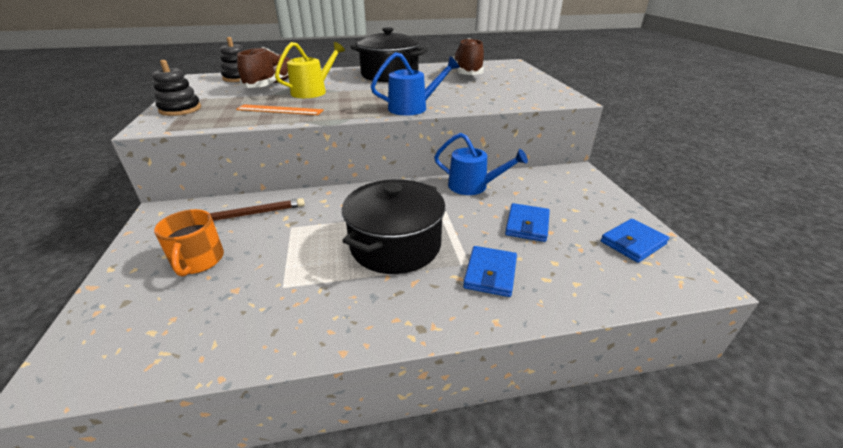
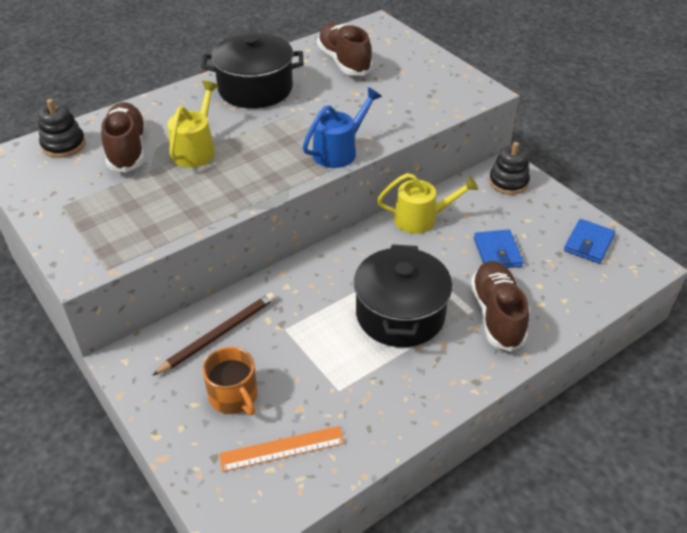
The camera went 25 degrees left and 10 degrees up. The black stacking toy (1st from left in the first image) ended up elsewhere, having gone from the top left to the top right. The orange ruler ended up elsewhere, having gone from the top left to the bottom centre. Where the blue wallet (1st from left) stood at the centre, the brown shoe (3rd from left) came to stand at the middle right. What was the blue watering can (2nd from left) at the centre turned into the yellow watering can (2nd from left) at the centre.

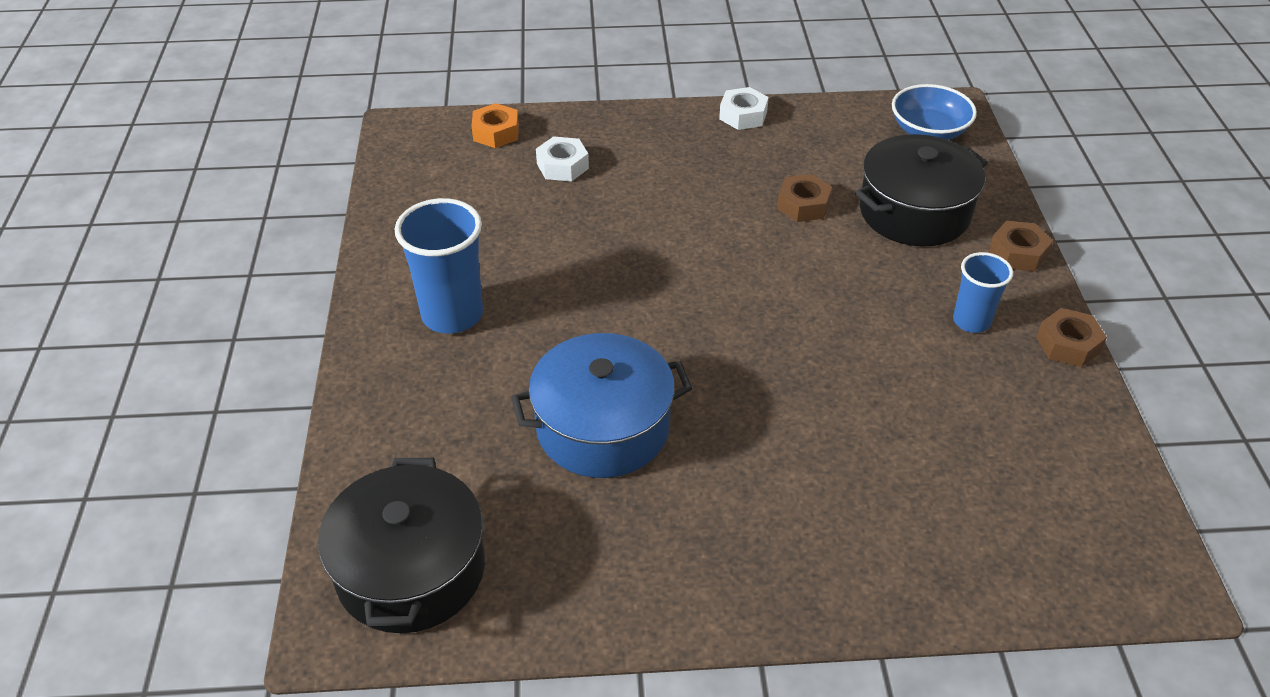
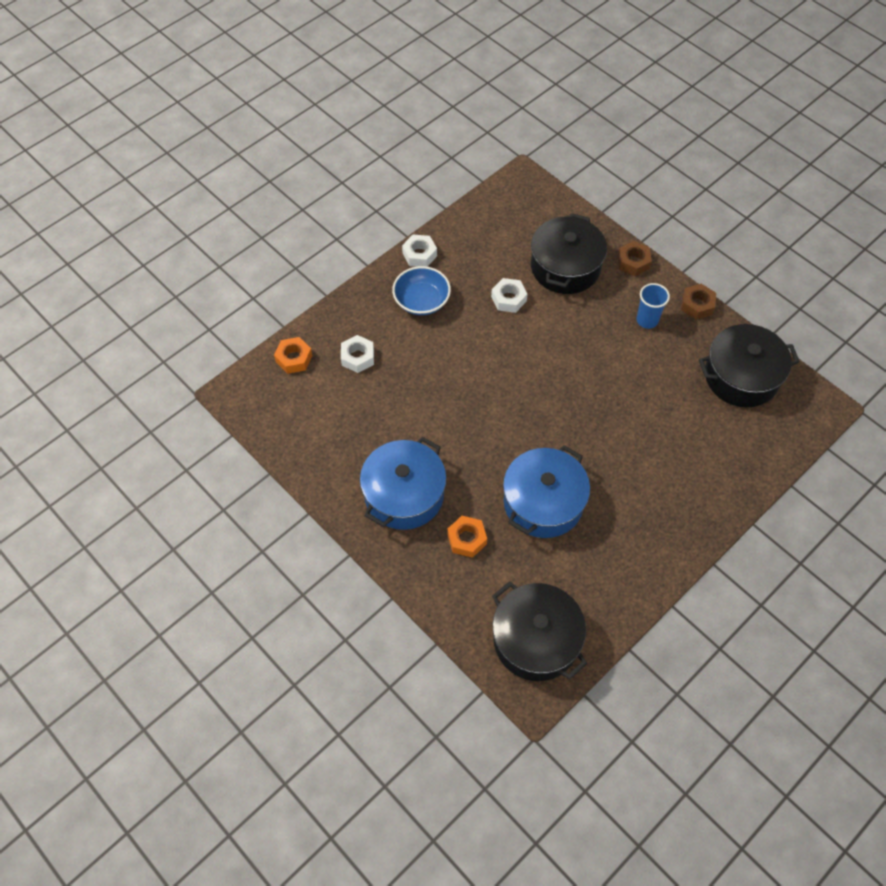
The camera went 40 degrees left and 15 degrees up. The second view gained the orange nut (2nd from left) at the centre. The second view gained the black pot (3rd from left) at the middle right. The blue bowl ended up elsewhere, having gone from the top right to the top centre. Where the blue cup (1st from left) stood at the centre, the blue pot (1st from left) came to stand at the centre. What was the brown nut (1st from left) at the top centre turned into the white nut (3rd from left) at the top centre.

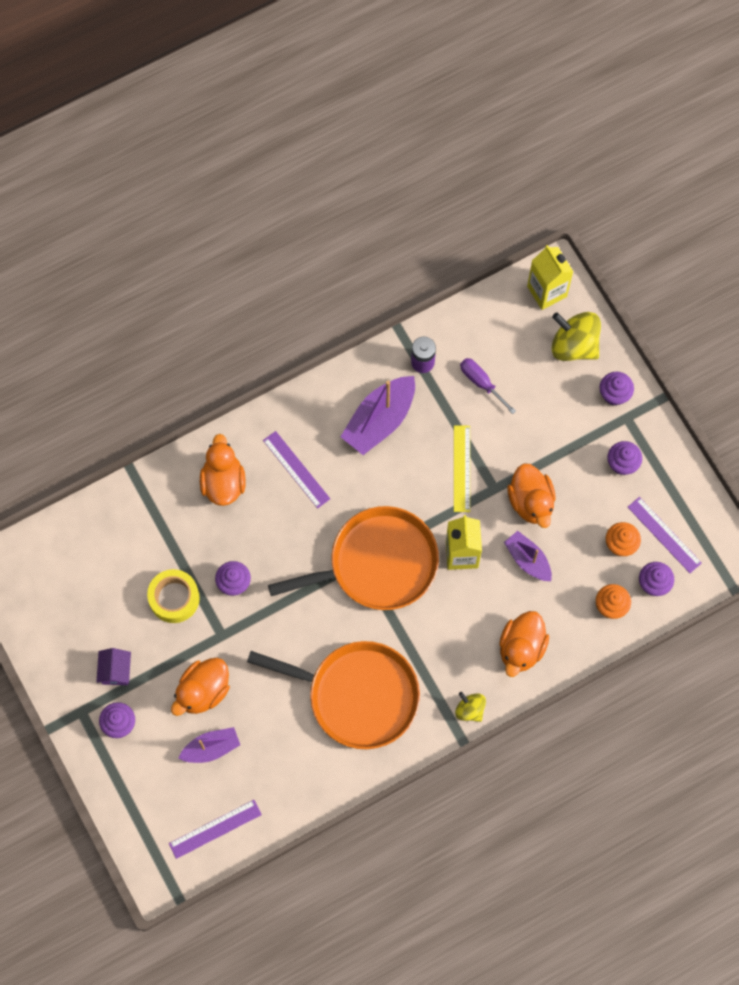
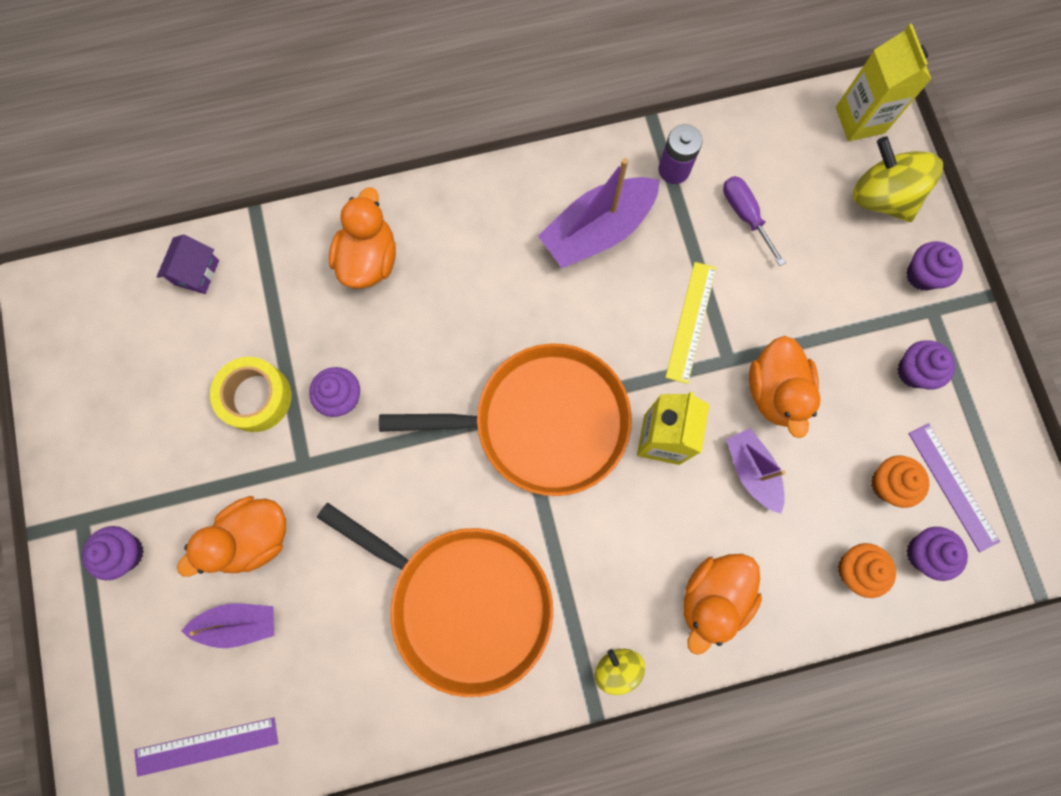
The camera went 15 degrees right and 5 degrees up. The second view lost the purple ruler (2nd from left) at the centre. The purple house ended up elsewhere, having gone from the bottom left to the top left.

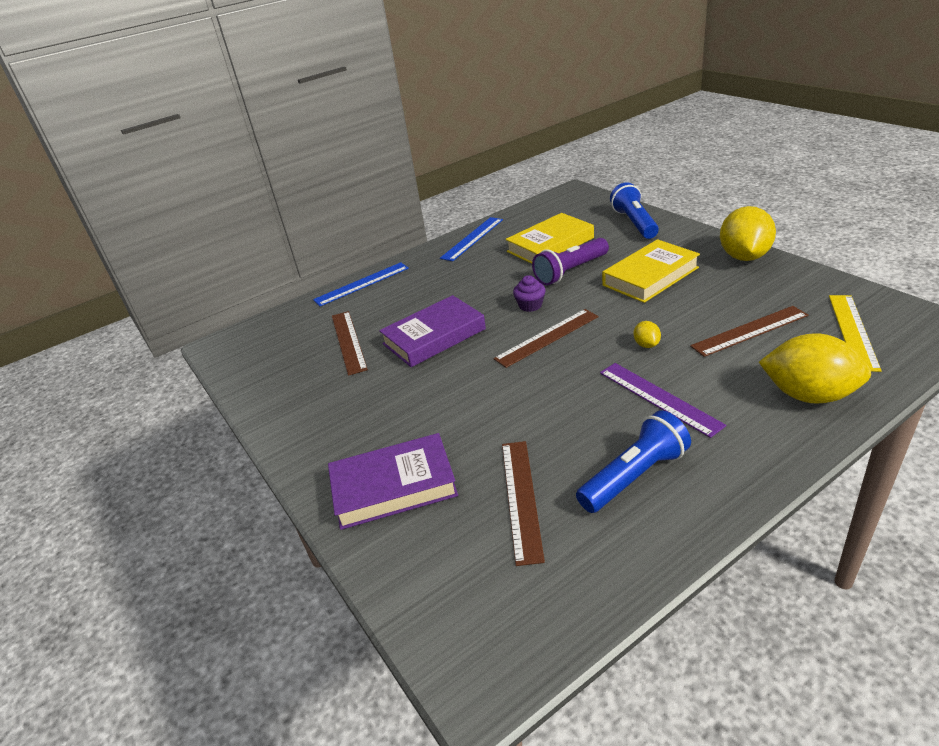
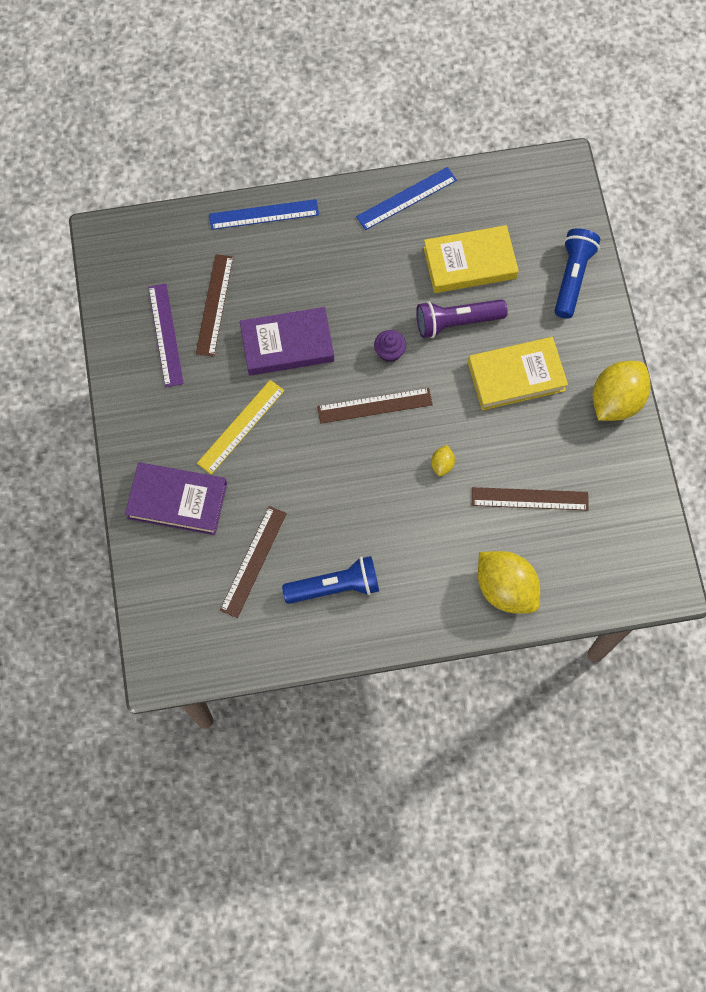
The camera went 20 degrees right and 35 degrees up. The purple ruler ended up elsewhere, having gone from the middle right to the middle left. The yellow ruler ended up elsewhere, having gone from the middle right to the centre.

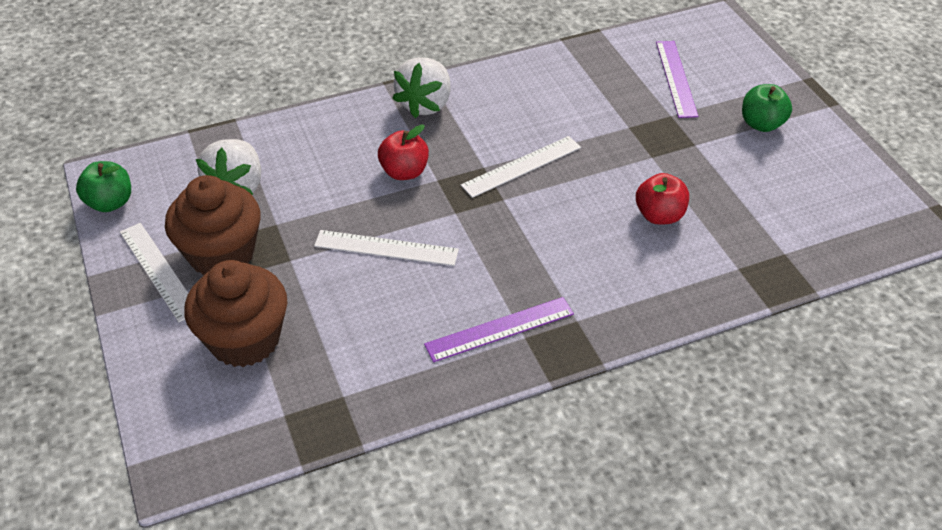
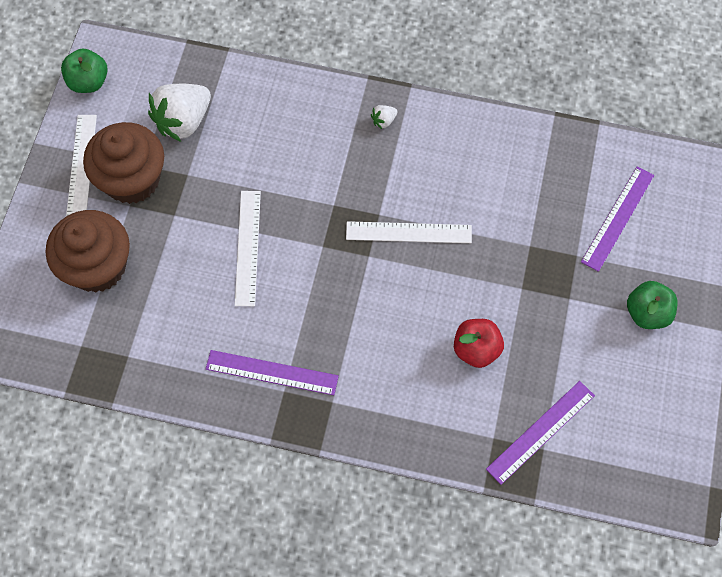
The camera went 35 degrees right and 20 degrees up. The second view lost the red apple (1st from left) at the top centre. The second view gained the purple ruler (2nd from left) at the bottom right. The white ruler (2nd from left) at the centre ended up facing another way, 45 degrees clockwise from before. The size of the white strawberry (2nd from left) at the top centre changed by a factor of 0.42.

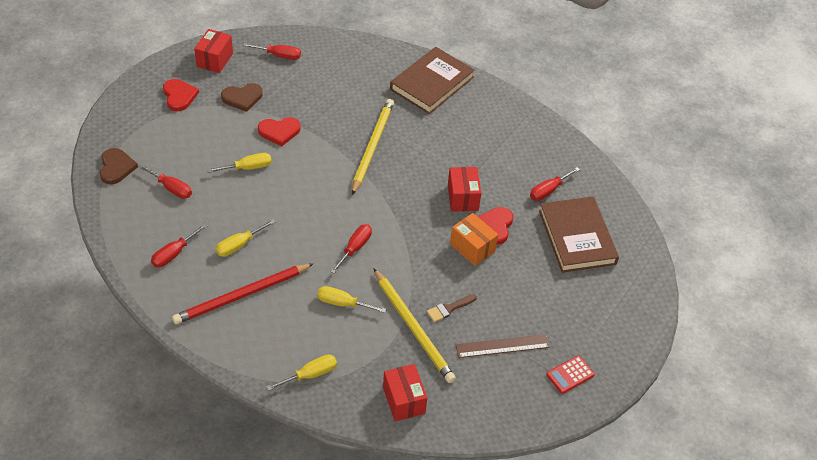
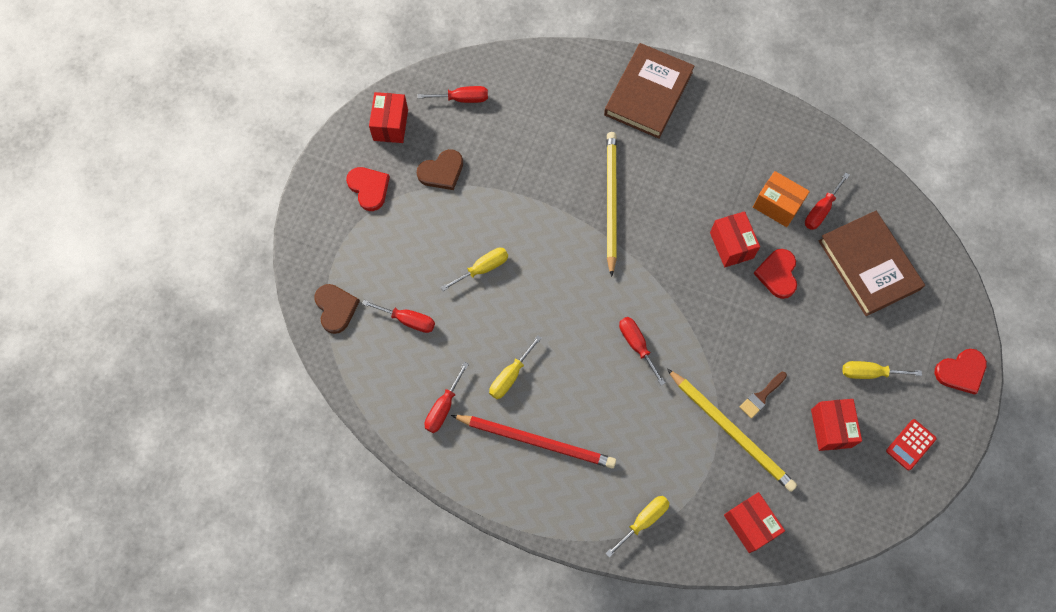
The camera went 10 degrees left and 20 degrees up. The red heart (2nd from left in the first image) ended up elsewhere, having gone from the top centre to the middle right. The yellow screwdriver (4th from left) ended up elsewhere, having gone from the centre to the middle right. The orange box ended up elsewhere, having gone from the centre to the top right. Where the brown ruler stood at the bottom centre, the red box (4th from left) came to stand at the bottom right. The red pencil at the middle left ended up facing another way, 120 degrees counterclockwise from before. The red screwdriver (4th from left) at the centre ended up facing another way, 45 degrees counterclockwise from before.

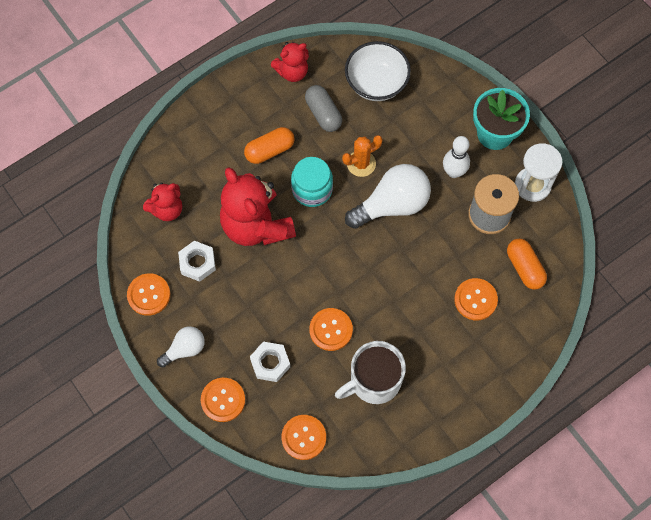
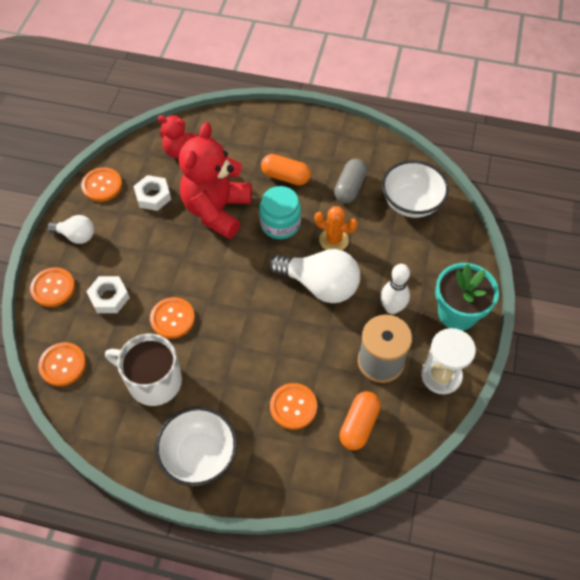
The camera went 50 degrees right and 10 degrees down. The second view lost the red teddy bear (3rd from left) at the top centre. The second view gained the white bowl (1st from left) at the bottom centre.

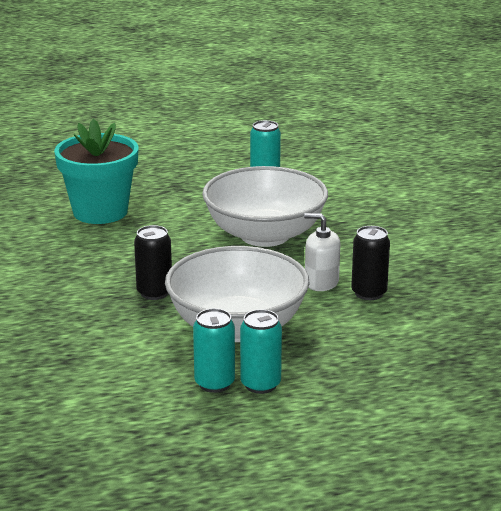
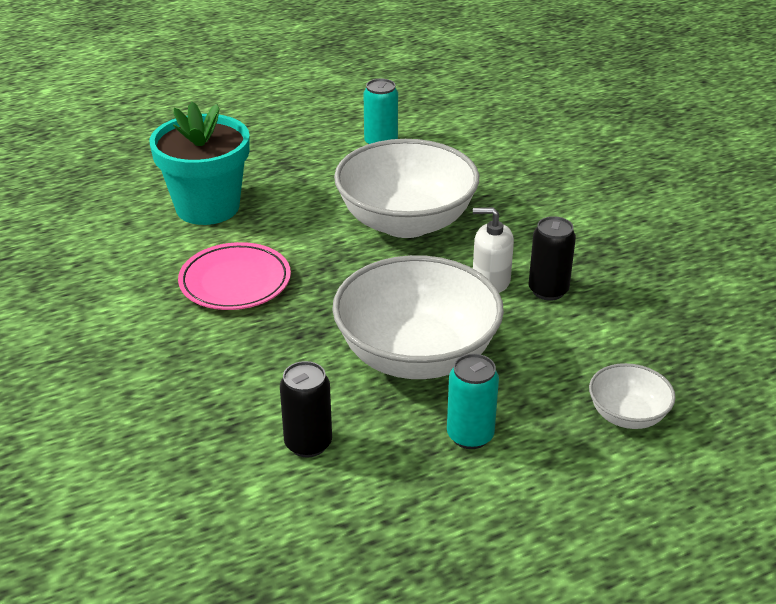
The camera went 10 degrees left and 10 degrees up. The second view lost the turquoise can (1st from left) at the bottom centre. The second view gained the pink plate at the middle left. The second view gained the white bowl (3rd from left) at the middle right. The black can (1st from left) ended up elsewhere, having gone from the middle left to the bottom centre.

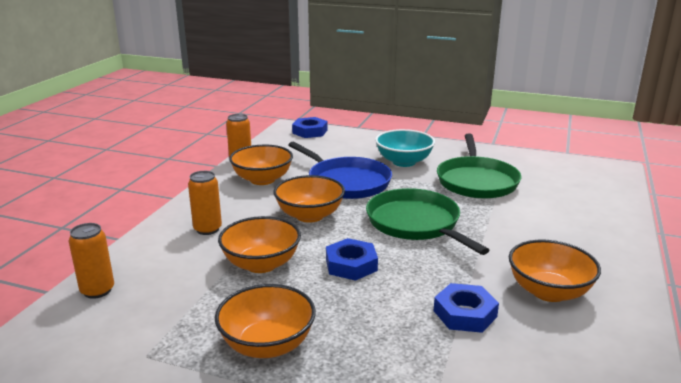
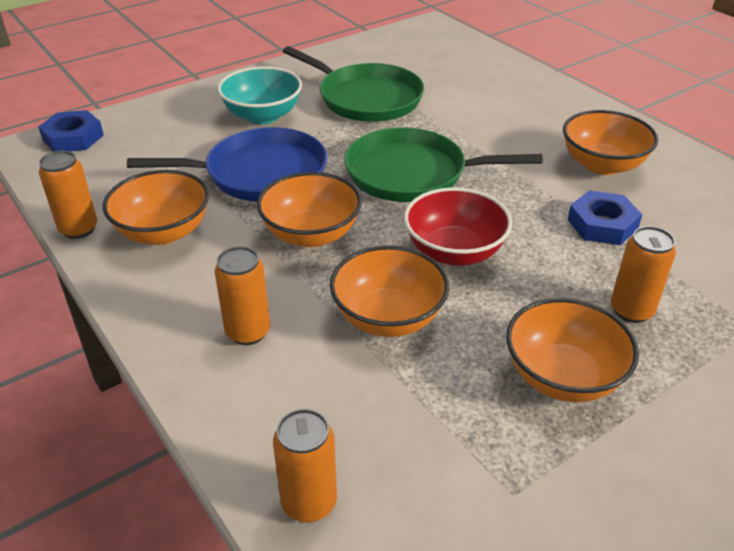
The camera went 55 degrees left and 15 degrees up. The second view gained the orange can (4th from left) at the middle right. Where the blue nut (2nd from left) stood at the bottom centre, the red bowl came to stand at the centre.

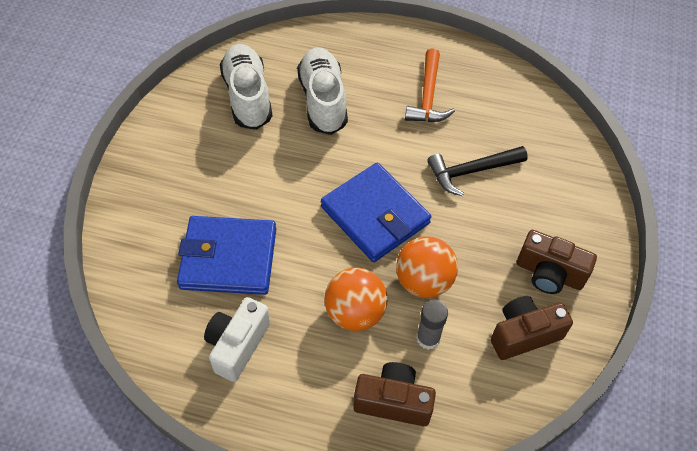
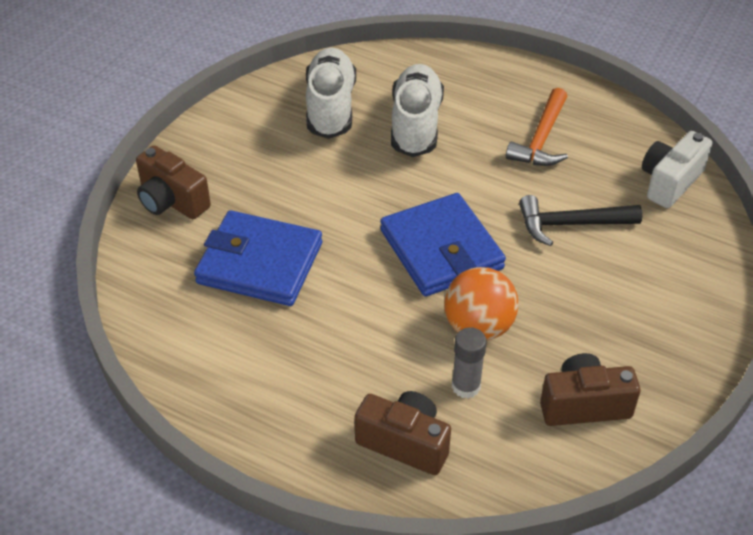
The camera went 15 degrees right and 10 degrees down. The second view lost the orange ball (1st from left) at the centre. The white camera ended up elsewhere, having gone from the bottom centre to the top right. The brown camera (3rd from left in the first image) ended up elsewhere, having gone from the middle right to the middle left.

